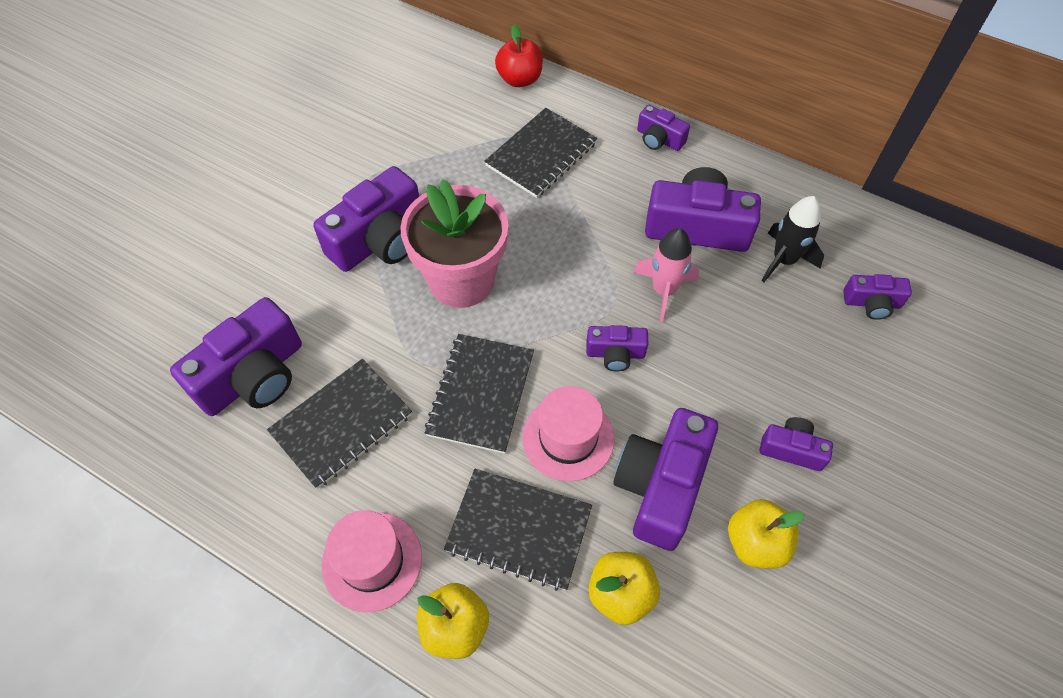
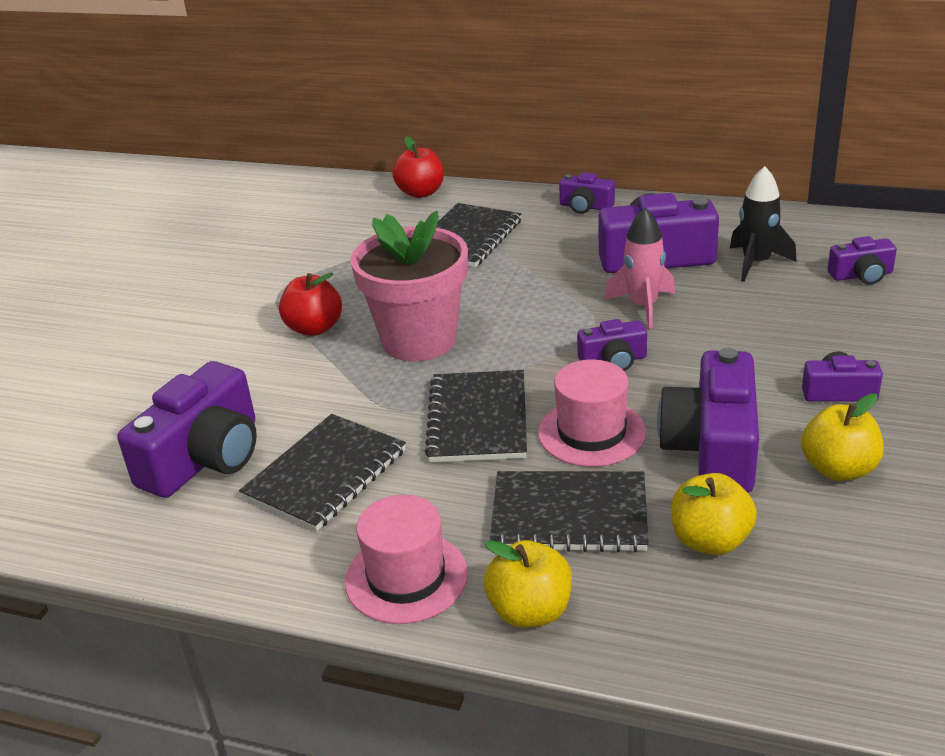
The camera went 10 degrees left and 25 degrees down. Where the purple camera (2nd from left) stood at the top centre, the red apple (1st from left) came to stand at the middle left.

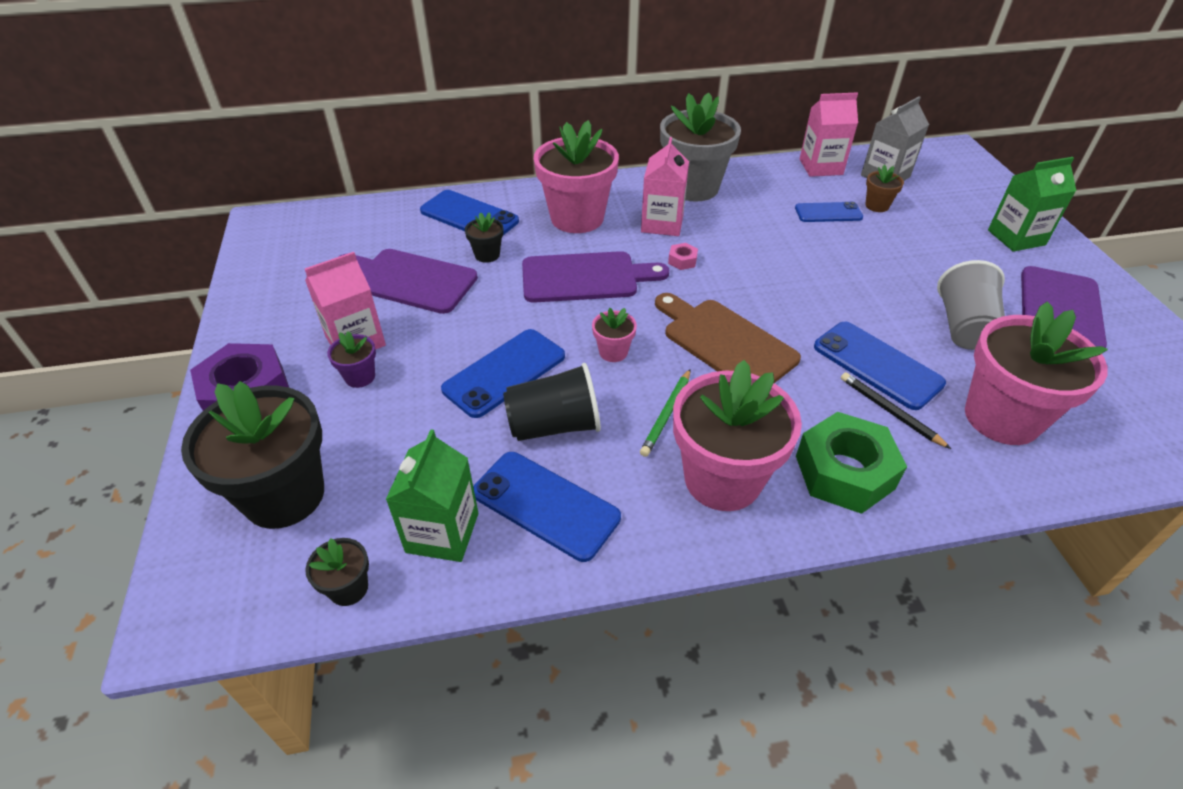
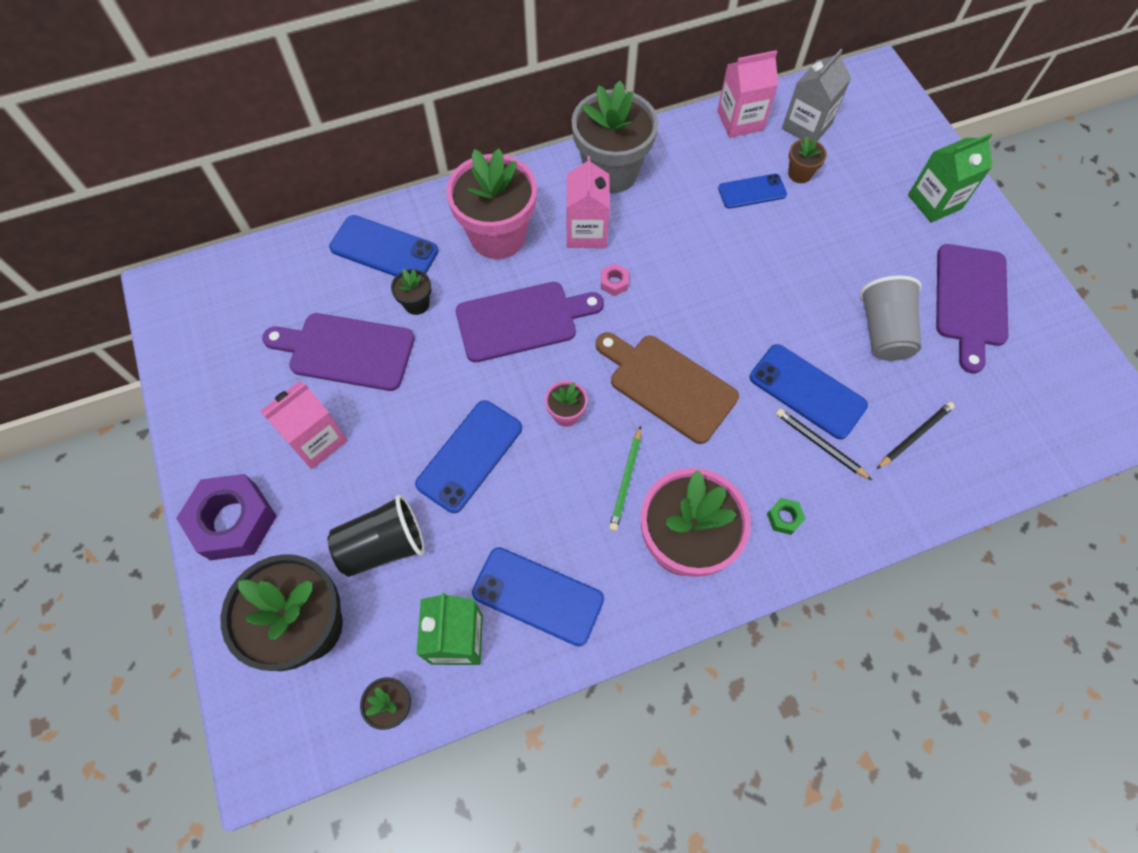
The camera went 10 degrees left and 20 degrees up. The second view lost the purple flower pot at the middle left. The black cup ended up elsewhere, having gone from the centre to the middle left. Where the pink flower pot (4th from left) stood at the middle right, the black pencil (2nd from left) came to stand at the middle right. The size of the green nut at the middle right changed by a factor of 0.42.

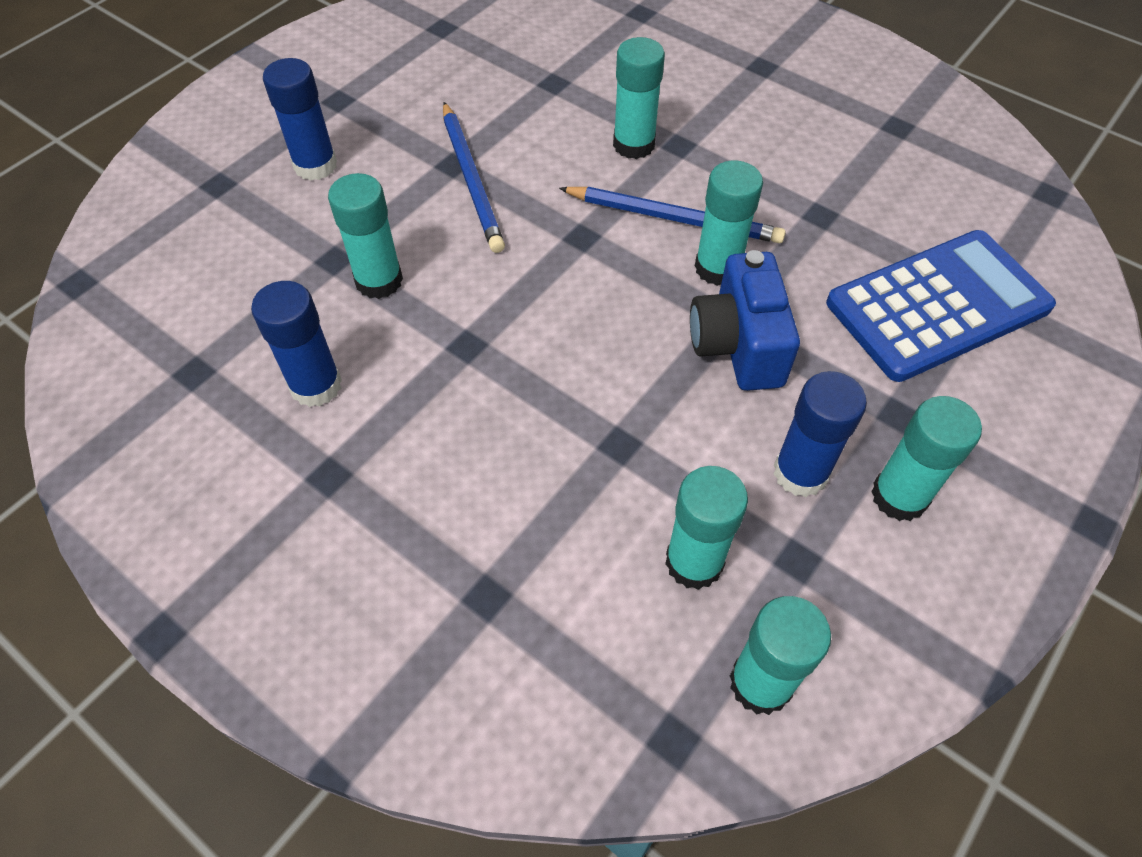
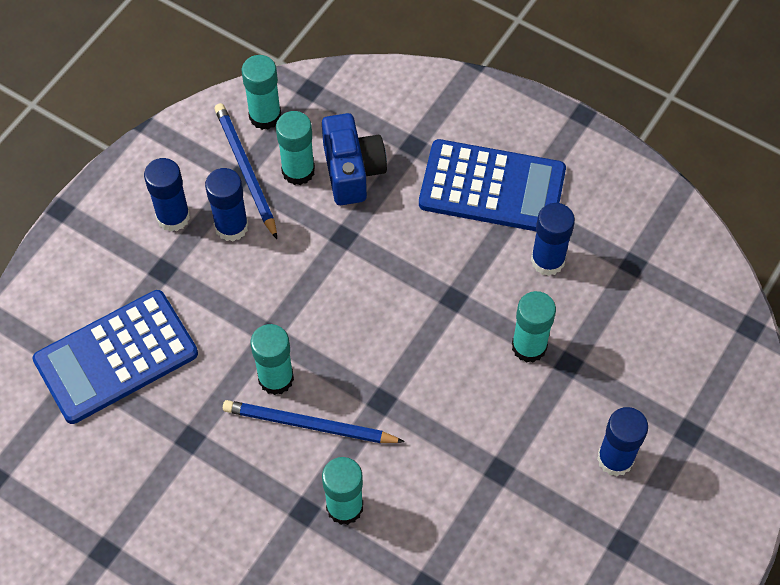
The camera went 175 degrees right and 5 degrees up. The second view gained the blue calculator (2nd from left) at the top centre. The blue pencil (1st from left) ended up elsewhere, having gone from the top centre to the top left. The blue camera ended up elsewhere, having gone from the centre to the top centre. What was the turquoise glue stick (6th from left) at the middle right turned into the blue glue stick (1st from left) at the middle left.

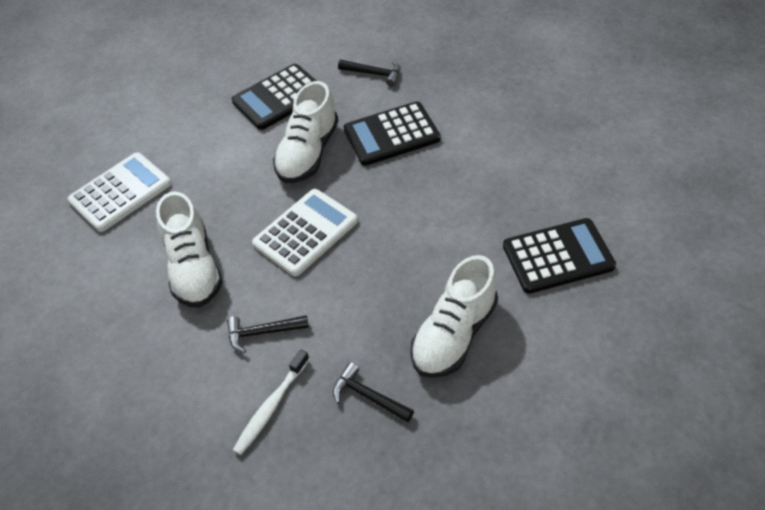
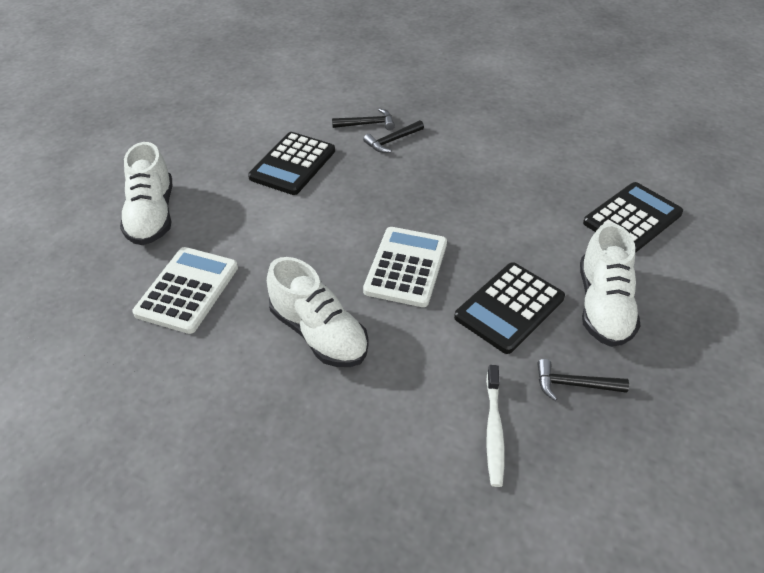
The camera went 30 degrees left and 5 degrees down. The black hammer (1st from left in the first image) ended up elsewhere, having gone from the centre to the top centre. The white shoe (2nd from left in the first image) ended up elsewhere, having gone from the top centre to the middle left. The black calculator (2nd from left) ended up elsewhere, having gone from the top centre to the centre.

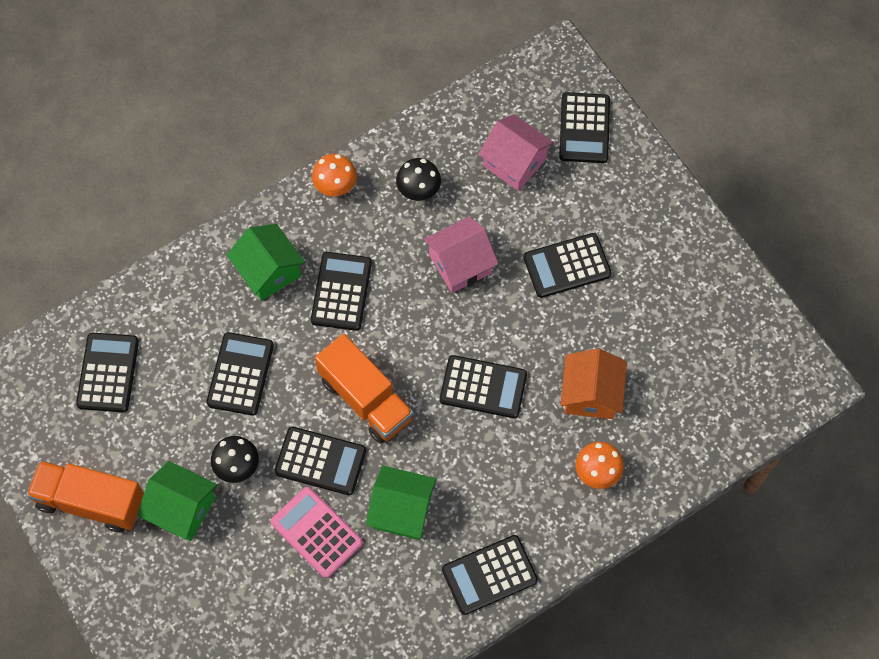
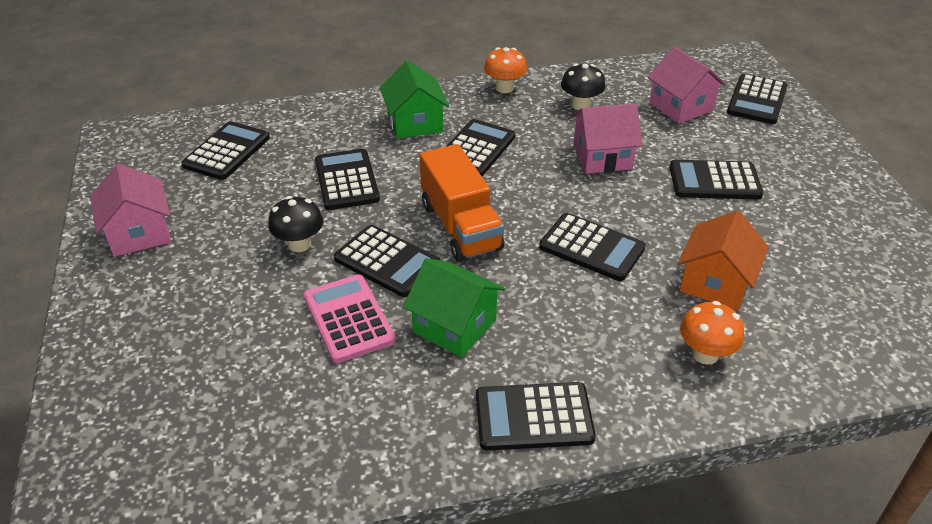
The camera went 20 degrees right and 25 degrees down. The second view lost the green house (1st from left) at the bottom left. Where the orange truck (1st from left) stood at the bottom left, the pink house (1st from left) came to stand at the middle left. The black calculator (2nd from left) at the middle left ended up facing another way, 45 degrees counterclockwise from before.

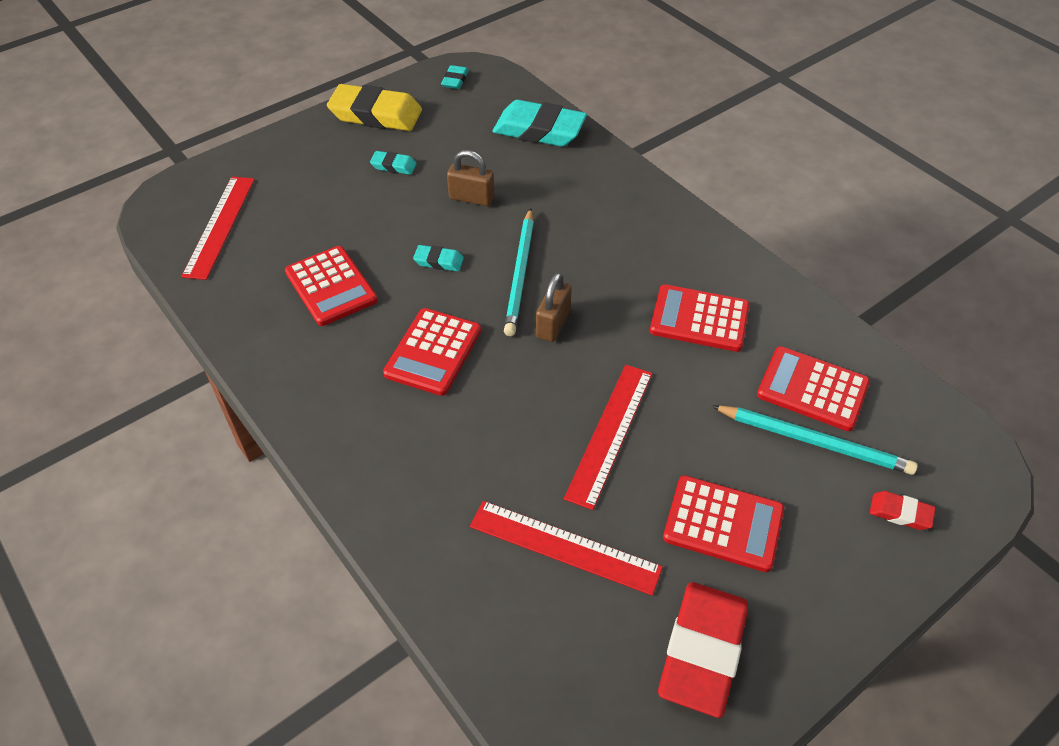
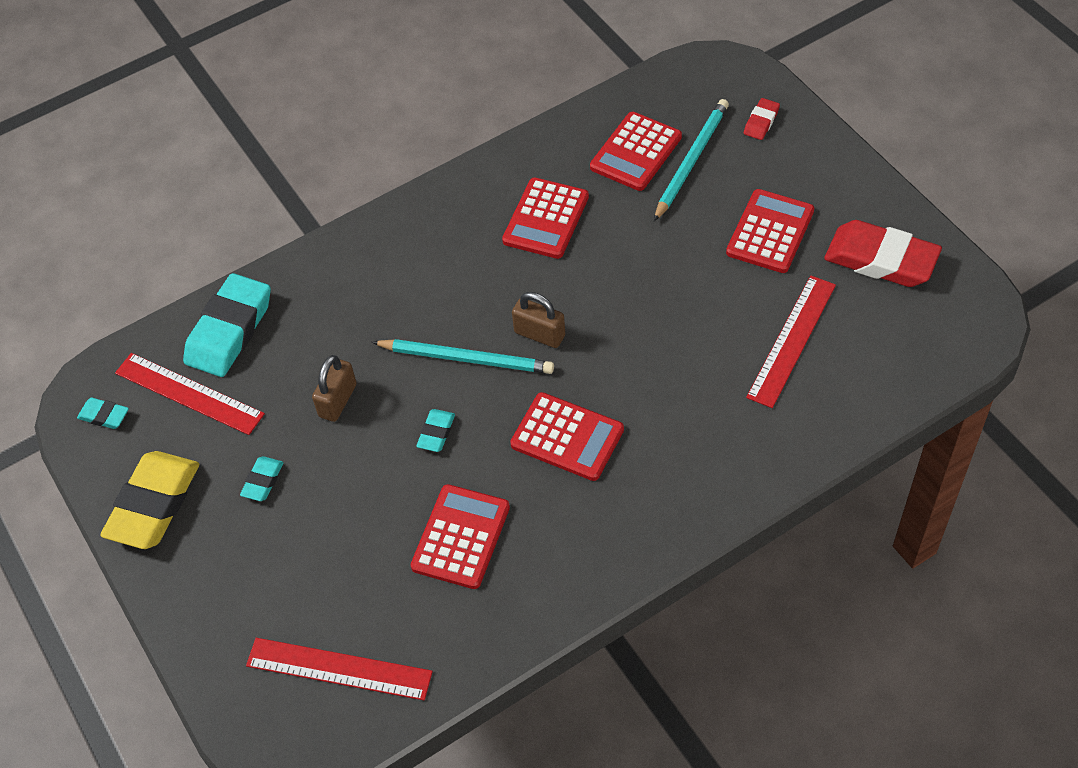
The camera went 80 degrees left and 5 degrees up. The red ruler (3rd from left in the first image) ended up elsewhere, having gone from the centre to the middle left. The red calculator (1st from left) at the middle left ended up facing another way, 45 degrees counterclockwise from before.

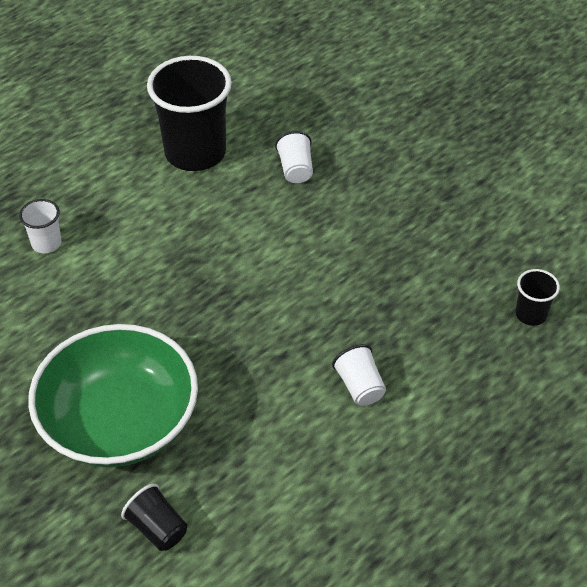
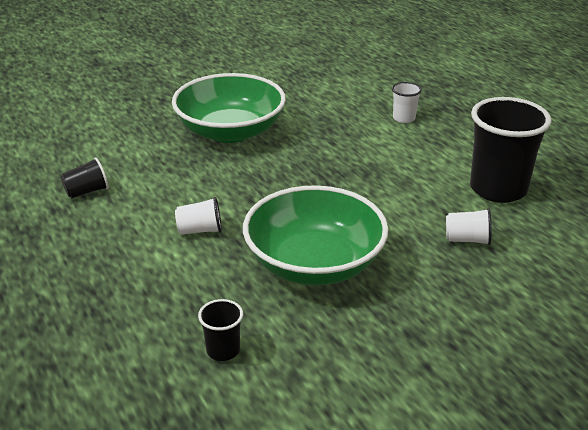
The camera went 105 degrees right and 15 degrees down. The second view gained the green bowl (2nd from left) at the centre. The black cup (1st from left) ended up elsewhere, having gone from the bottom left to the middle left.

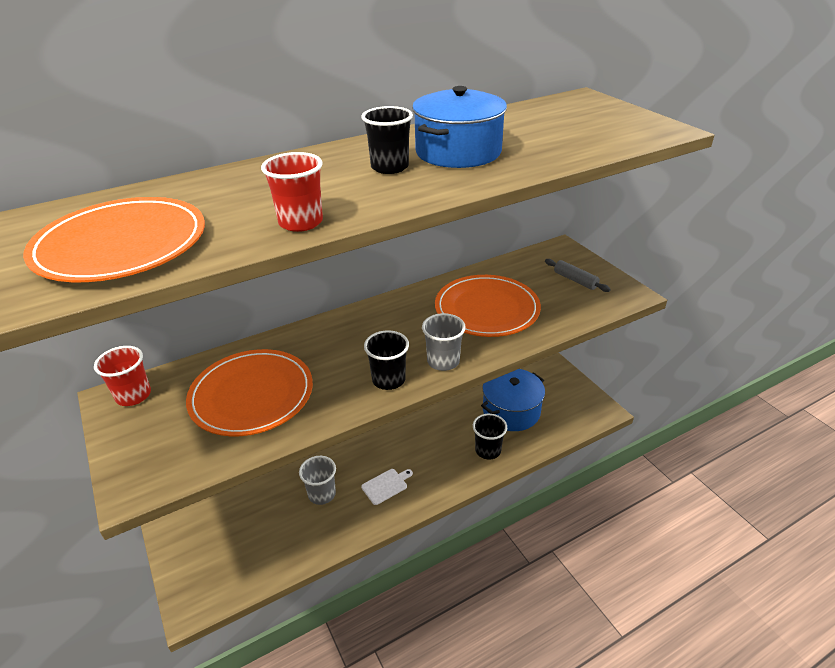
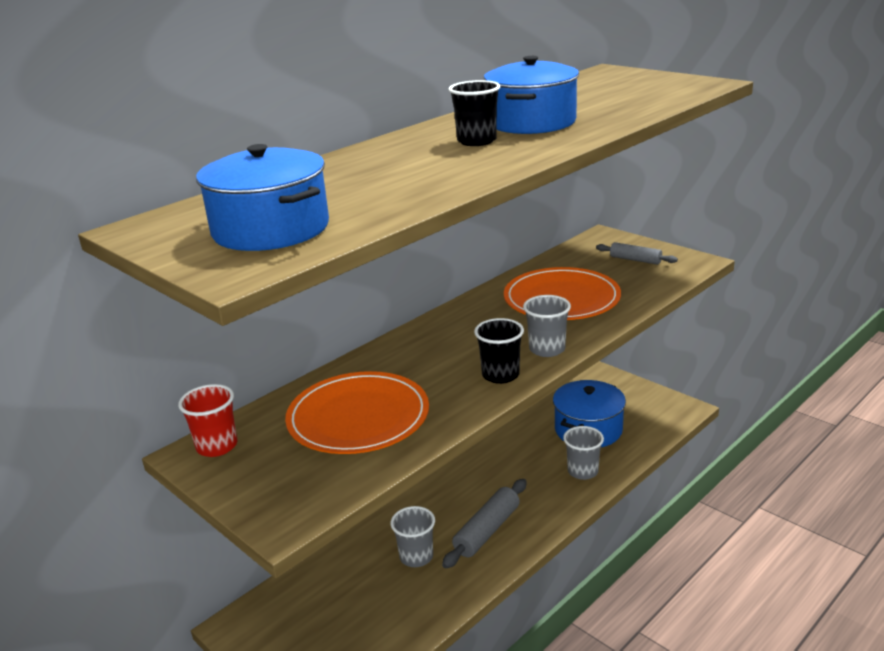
The camera went 15 degrees left and 10 degrees down. The second view lost the red cup (2nd from left) at the top centre. Where the orange plate (1st from left) stood at the middle left, the blue pot (1st from left) came to stand at the top left. Where the white cutting board stood at the bottom centre, the grey rolling pin (1st from left) came to stand at the bottom centre. What was the black cup (3rd from left) at the centre turned into the grey cup (3rd from left) at the bottom centre.

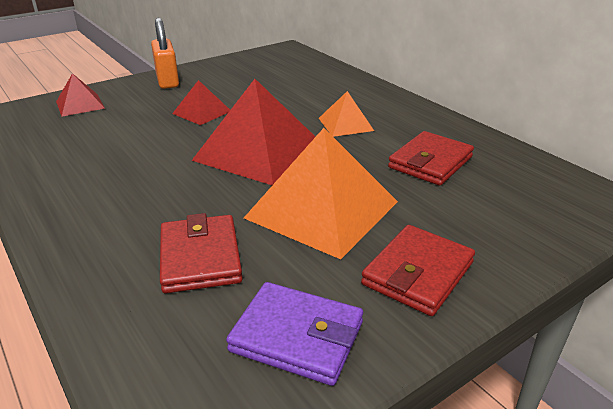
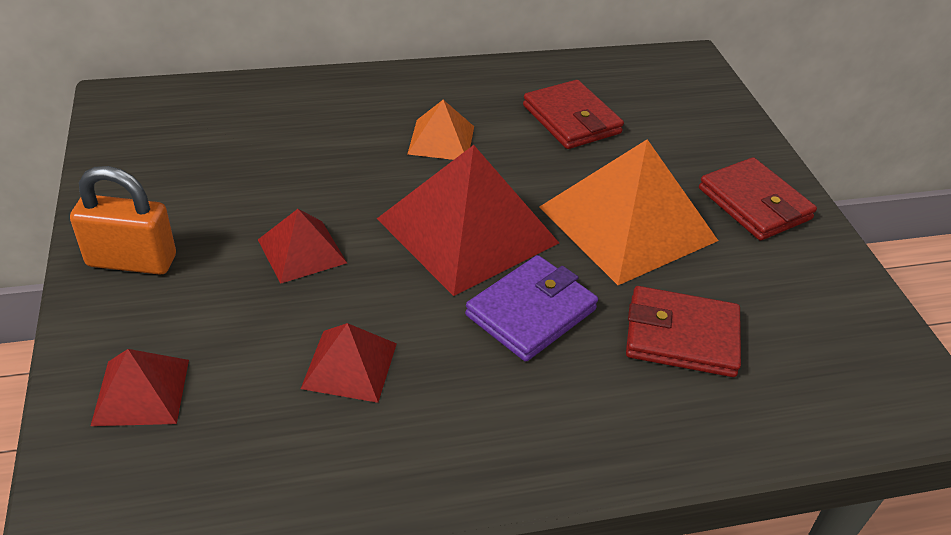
The camera went 70 degrees left and 10 degrees up. The second view gained the red pyramid (3rd from left) at the bottom centre. The purple wallet ended up elsewhere, having gone from the bottom centre to the centre.

